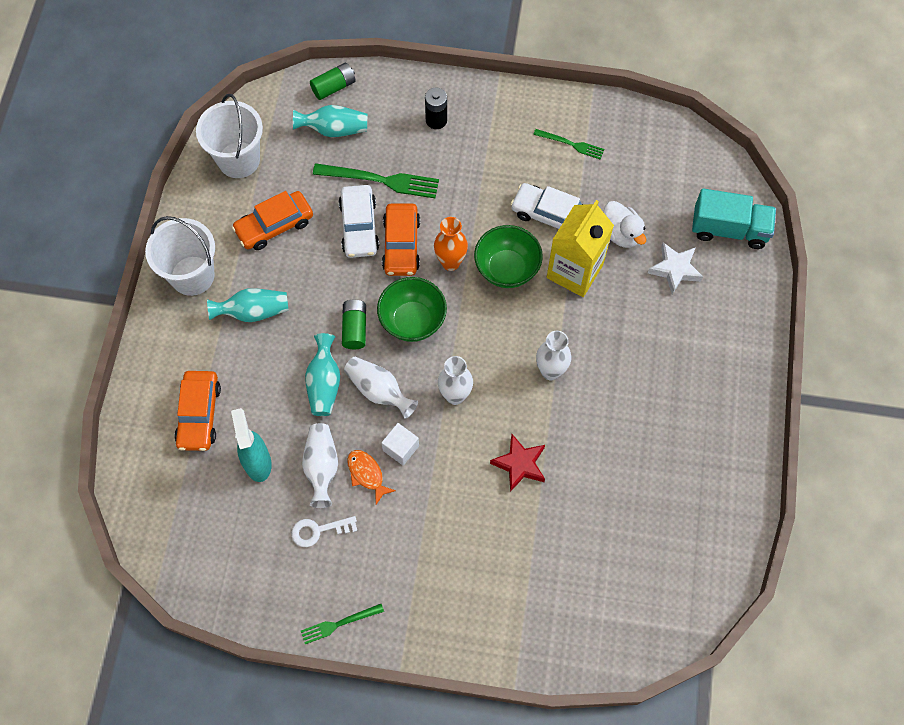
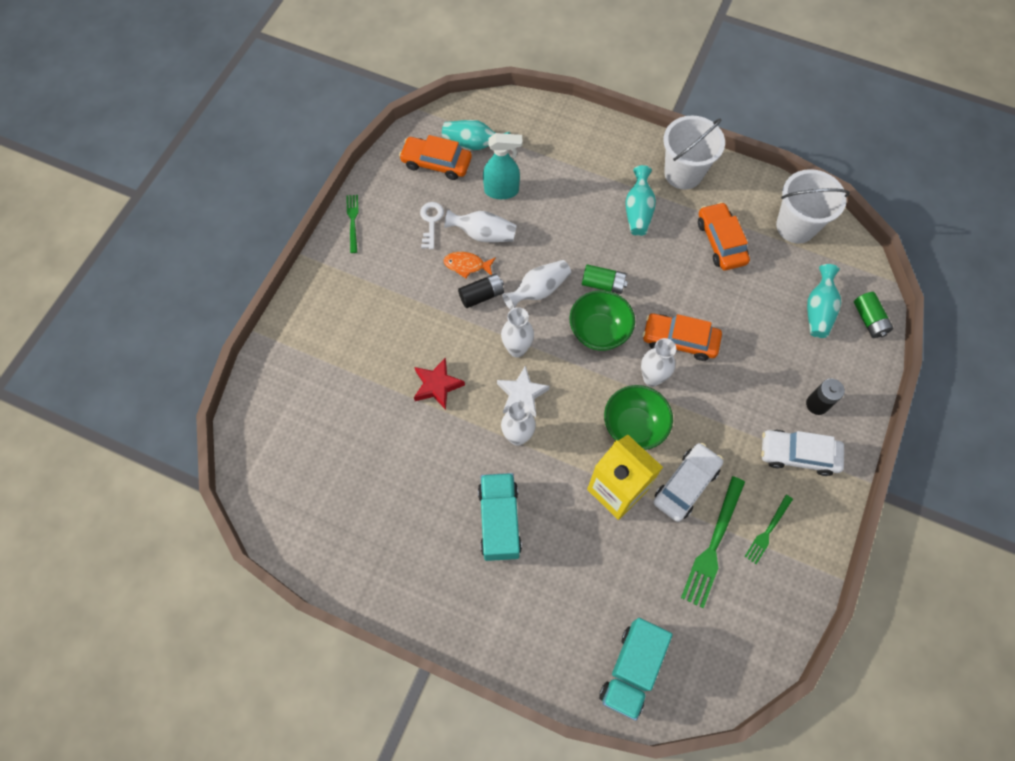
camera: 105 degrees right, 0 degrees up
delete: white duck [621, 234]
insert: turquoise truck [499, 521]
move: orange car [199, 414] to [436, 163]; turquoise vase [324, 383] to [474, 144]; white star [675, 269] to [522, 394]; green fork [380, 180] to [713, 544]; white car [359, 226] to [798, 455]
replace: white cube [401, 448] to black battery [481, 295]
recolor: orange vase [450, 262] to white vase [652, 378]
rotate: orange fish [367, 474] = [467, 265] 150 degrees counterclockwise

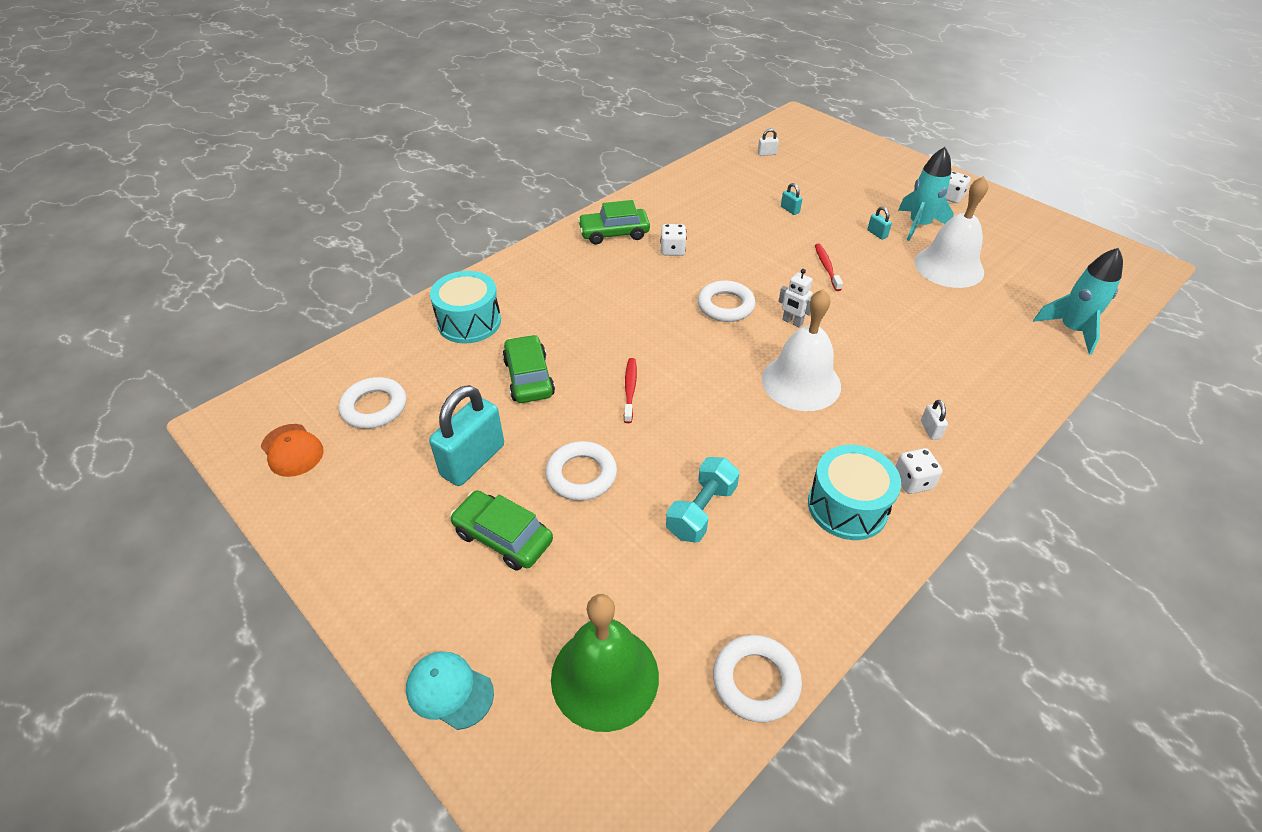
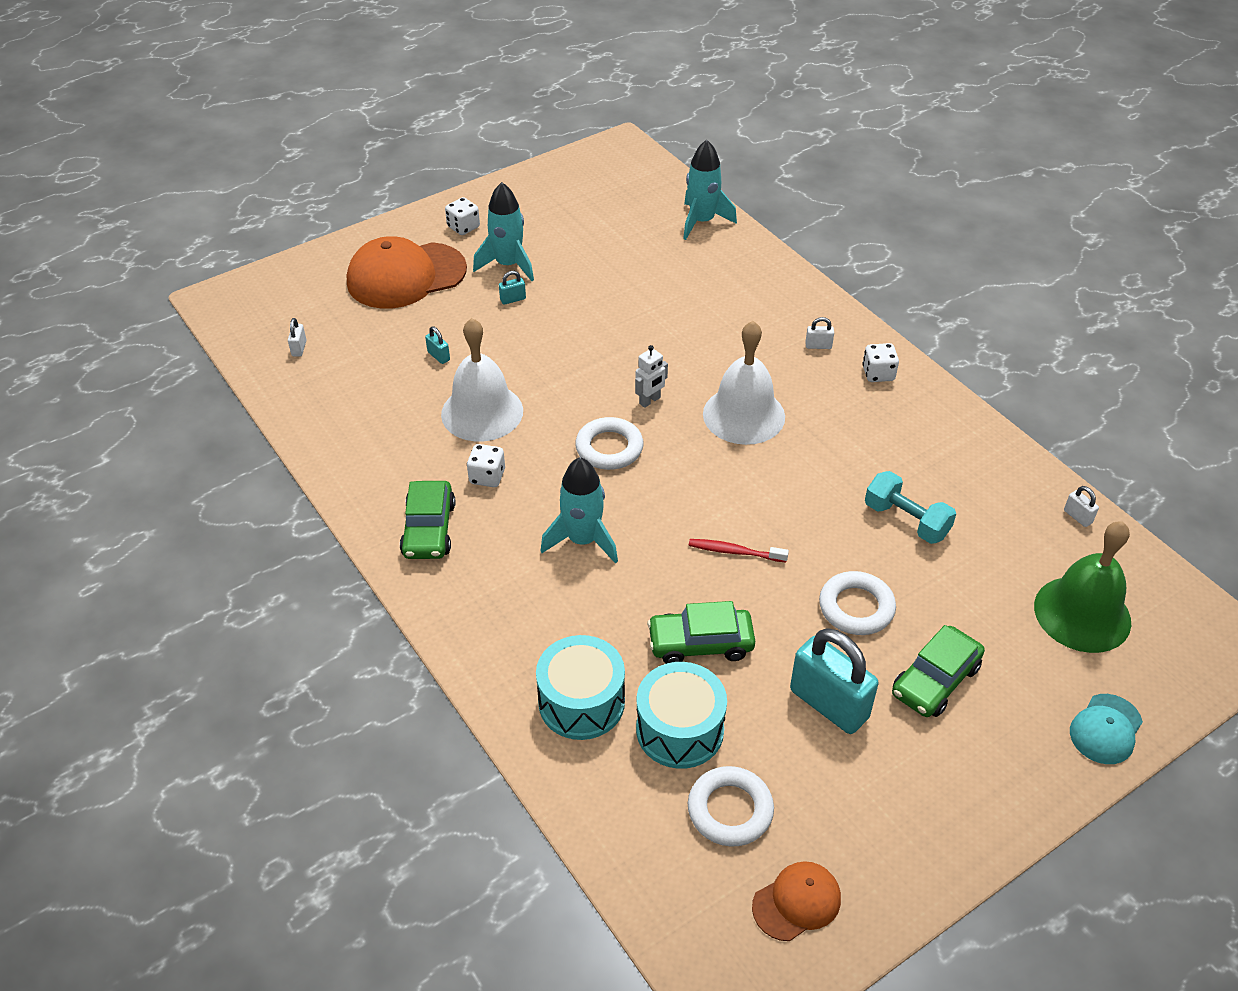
camera: 80 degrees left, 0 degrees up
delete: red toothbrush [826, 267]
insert: orange cap [406, 276]; turquoise rocket [583, 540]
move: white bell [949, 266] to [482, 412]; turquoise drum [847, 506] to [679, 730]
replace: white ring [756, 681] to white padlock [1077, 517]
rotate: turquoise padlock [790, 210] = [438, 356] 75 degrees clockwise

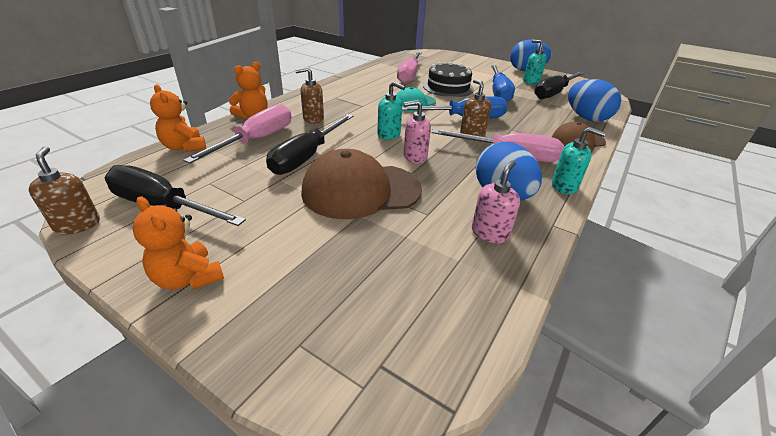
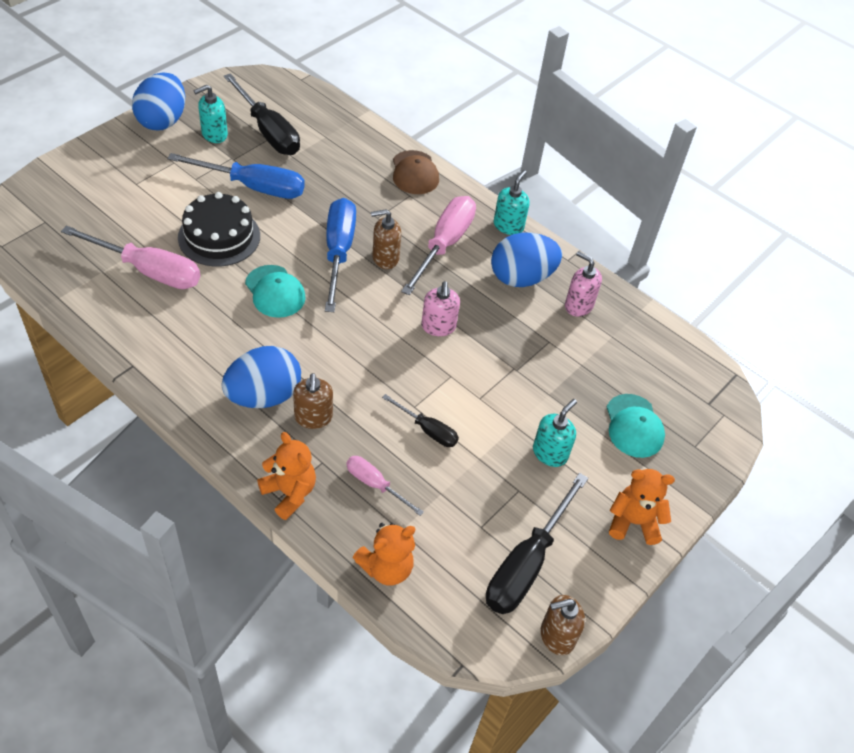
camera: 85 degrees left, 15 degrees up
delete: brown cap [361, 190]
insert: turquoise cap [634, 426]
move: blue egg [586, 118] to [264, 396]; turquoise soap dispenser [389, 135] to [550, 453]
rotate: orange teddy bear [188, 278] = [633, 522] 135 degrees counterclockwise
resize: pink screwdriver [256, 140] = [375, 485] x0.54; black screwdriver [307, 157] = [427, 430] x0.54

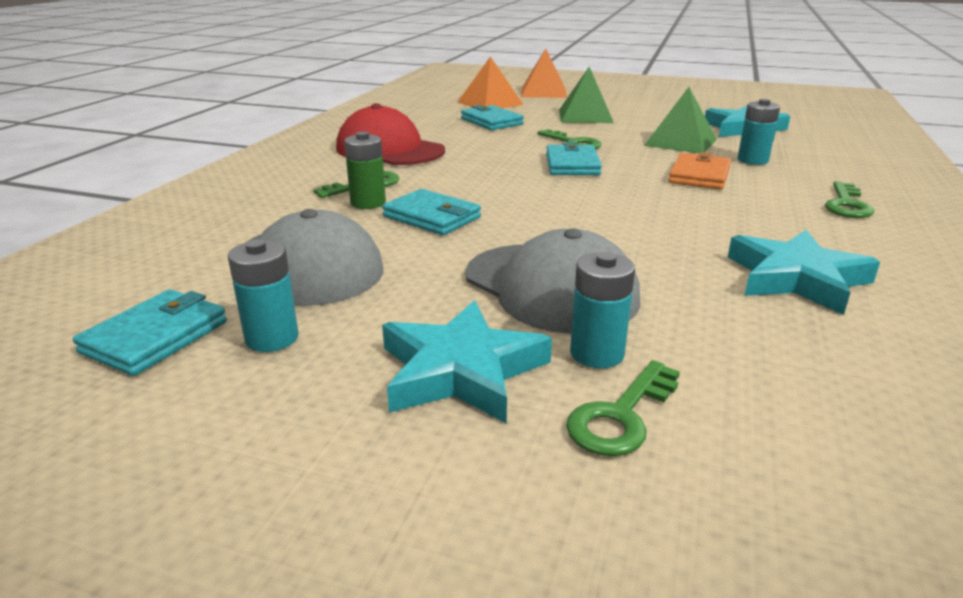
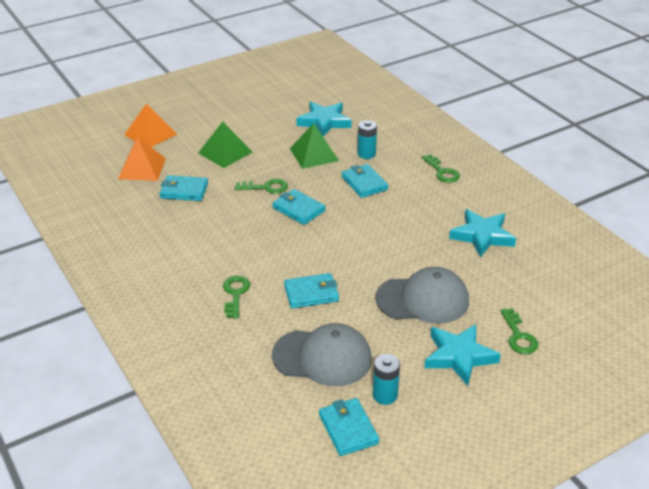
camera: 50 degrees left, 10 degrees up
delete: red cap [389, 150]; green battery [368, 203]; turquoise battery [597, 353]
recolor: orange wallet [699, 176] to turquoise wallet [364, 183]

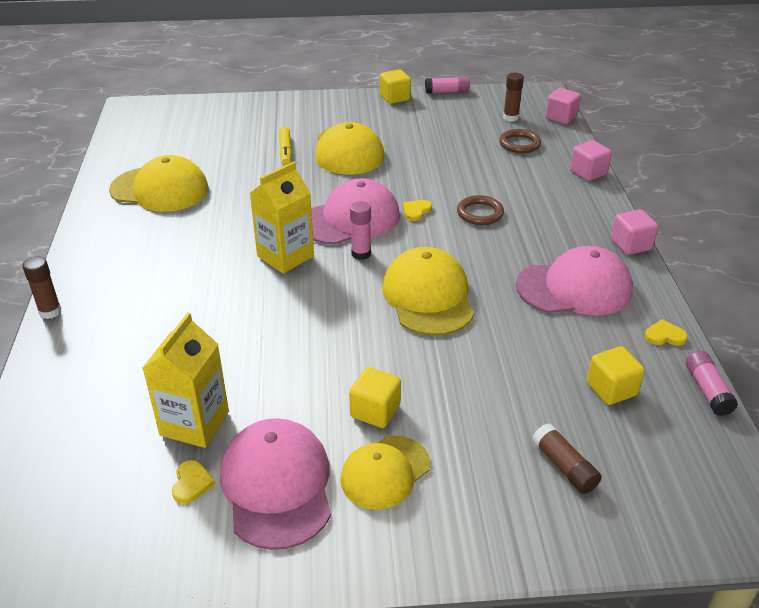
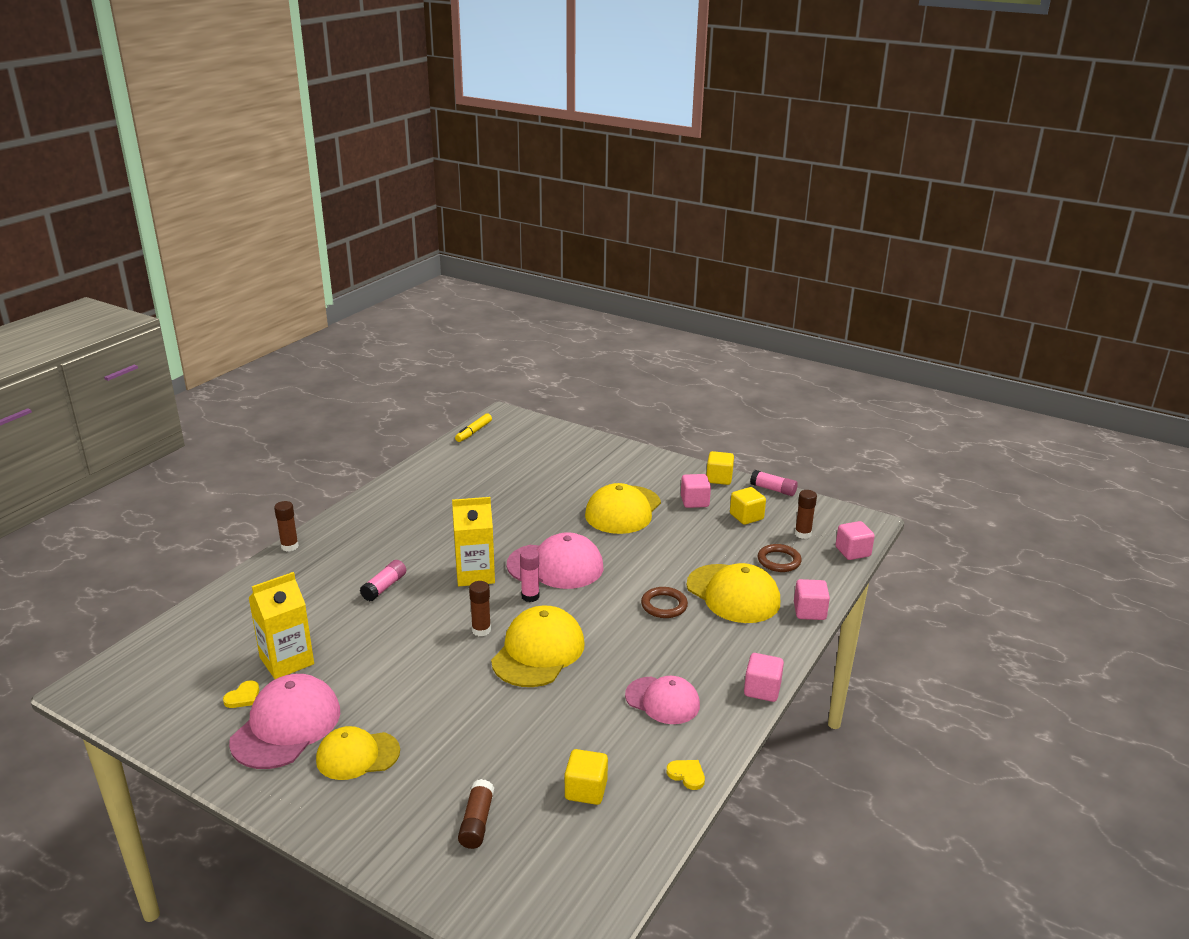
camera: 35 degrees right, 10 degrees down
delete: yellow heart [416, 211]
insert: brown glue stick [481, 630]; pink cube [694, 501]
move: pink glue stick [707, 390] to [384, 587]; yellow marker [285, 151] to [474, 432]; yellow cap [160, 189] to [733, 594]; yellow cube [375, 411] to [746, 517]
resize: pink cap [574, 288] = [662, 700] x0.67

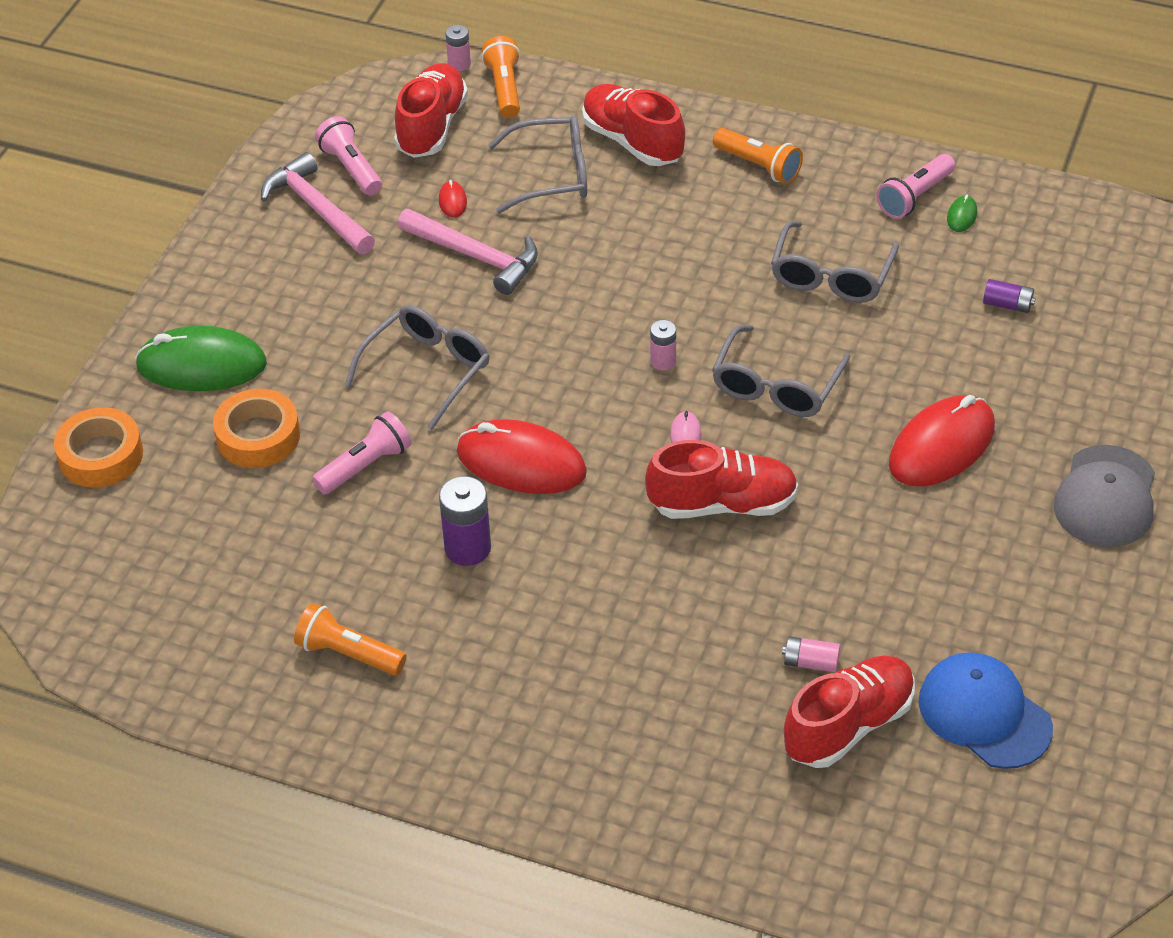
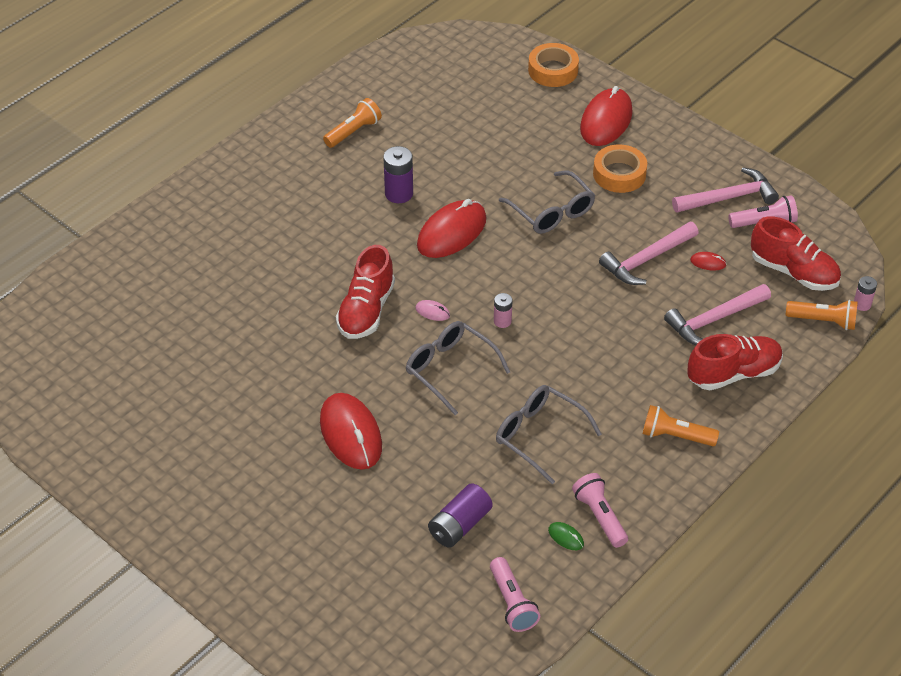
camera: 110 degrees right, 0 degrees up
delete: pink battery [810, 662]; red shoe [848, 725]; blue cap [984, 714]; grey cap [1106, 497]
move: pink flashlight [365, 466] to [512, 603]; orange tape [258, 436] to [619, 174]
replace: grey glasses [552, 175] to pink hammer [714, 320]
recolor: green mouse [201, 365] to red mouse [606, 120]
rotate: orange flashlight [759, 166] = [675, 436] 45 degrees clockwise
resize: purple battery [1007, 305] = [460, 525] x1.70

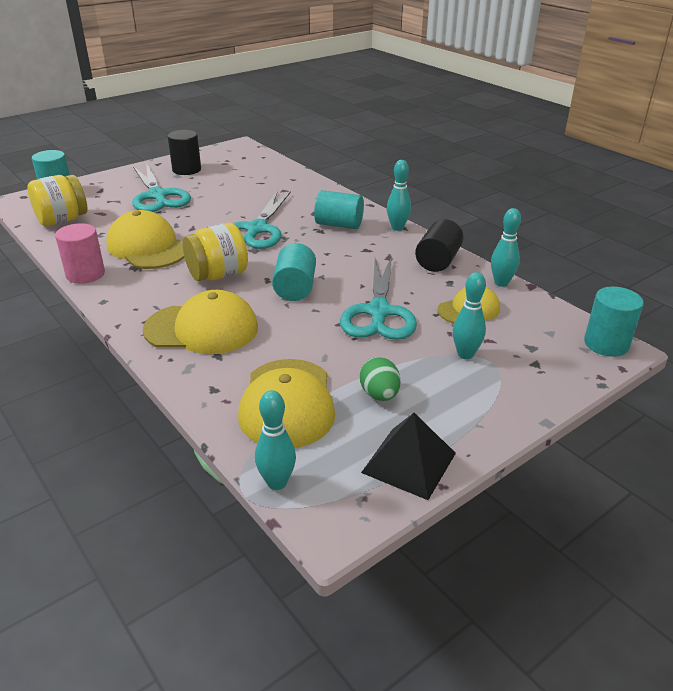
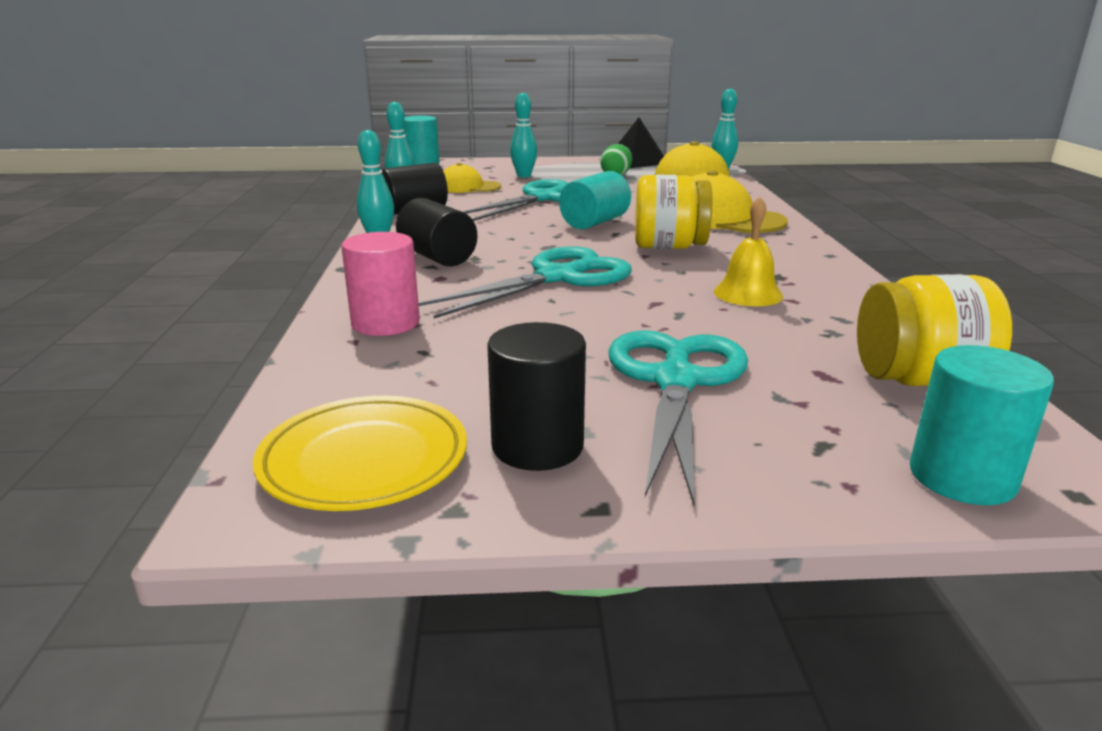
camera: 145 degrees left, 10 degrees down
insert: yellow plate [364, 460]
move: pink cylinder [85, 274] to [385, 323]
replace: yellow cap [147, 247] to yellow bell [748, 293]
recolor: turquoise cylinder [339, 225] to black cylinder [437, 257]

